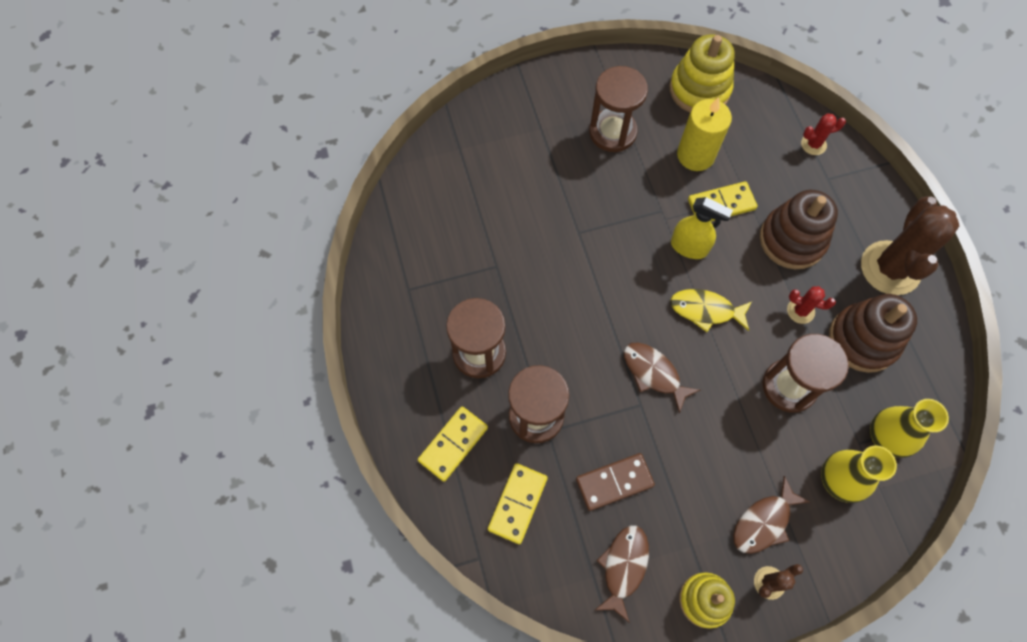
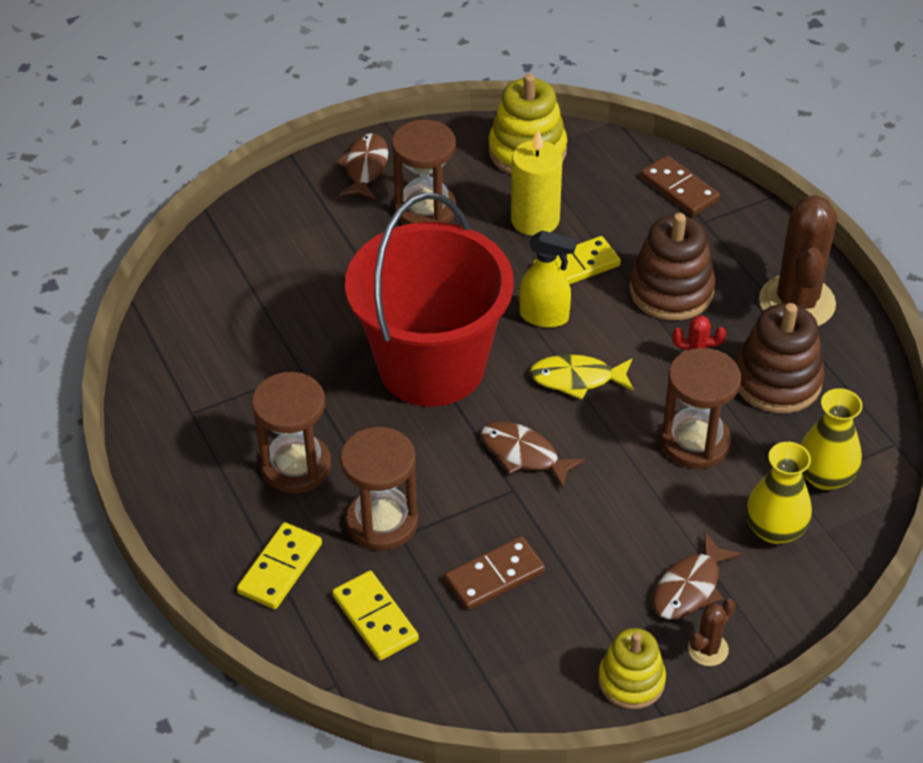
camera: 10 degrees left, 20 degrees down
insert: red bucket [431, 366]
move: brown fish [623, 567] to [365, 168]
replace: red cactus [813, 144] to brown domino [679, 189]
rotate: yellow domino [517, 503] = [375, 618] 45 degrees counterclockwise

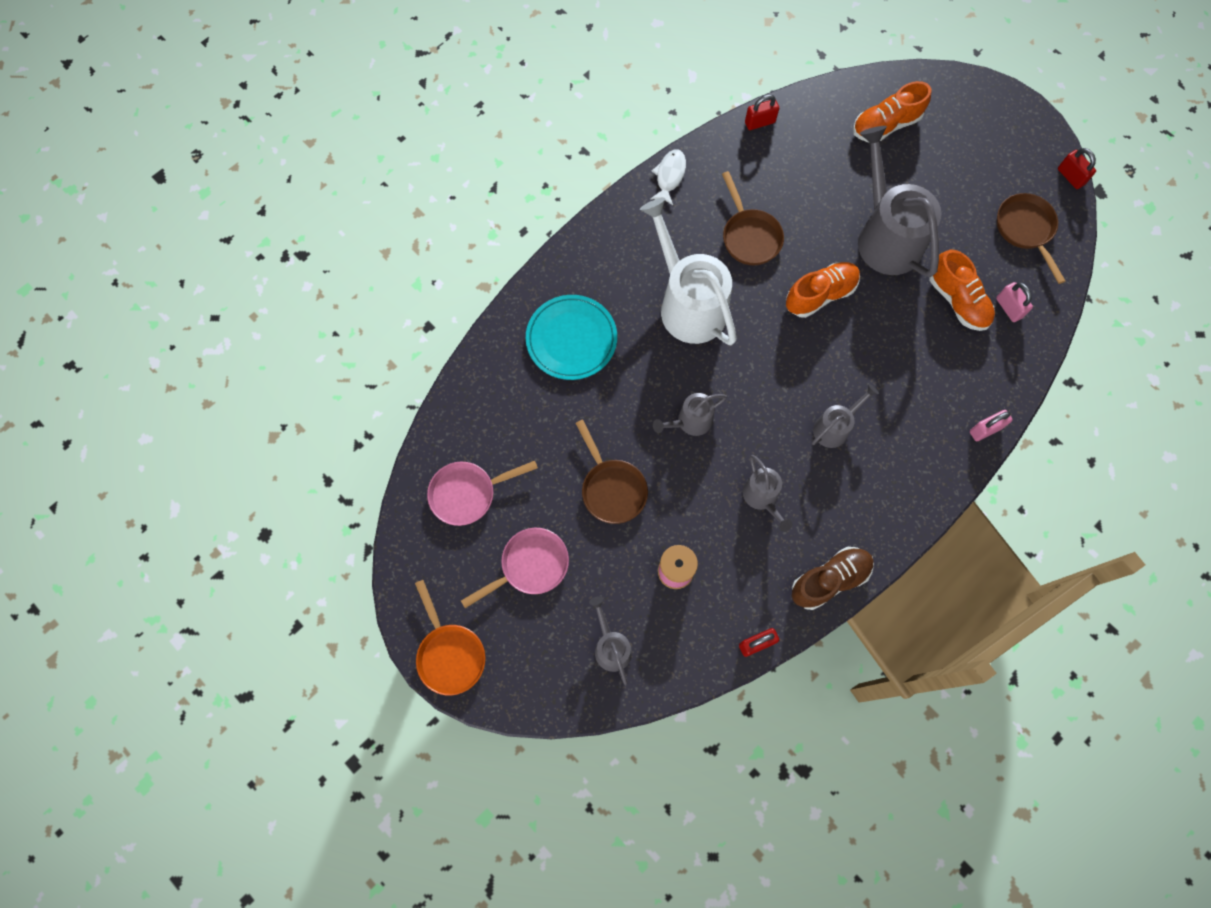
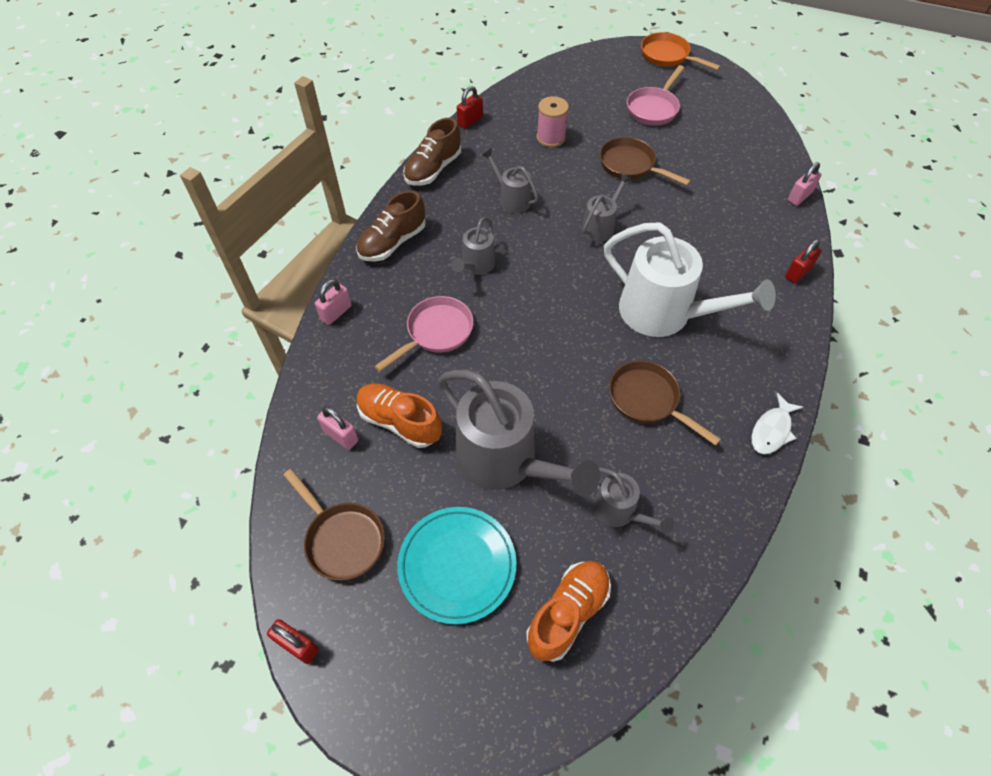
camera: 155 degrees right, 15 degrees down
delete: orange shoe [820, 295]
insert: brown shoe [392, 242]; pink padlock [799, 197]
move: pink pan [468, 493] to [436, 332]; turquoise plate [571, 339] to [457, 565]; grey watering can [611, 646] to [619, 512]; red padlock [760, 122] to [798, 272]
rotate: white fish [669, 176] = [772, 430] 45 degrees clockwise

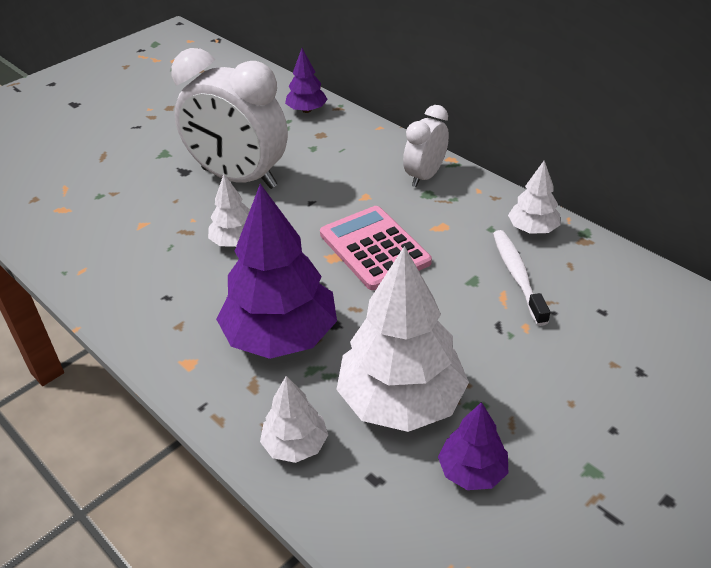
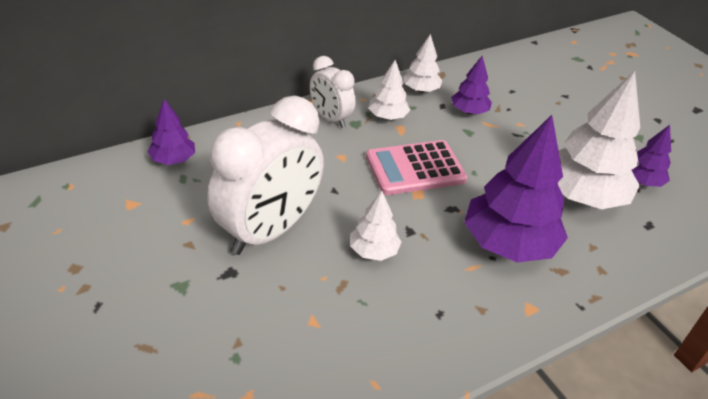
camera: 80 degrees left, 0 degrees up
move: white tree [295, 445] to [387, 117]
replace: white toothbrush [517, 275] to purple tree [469, 111]

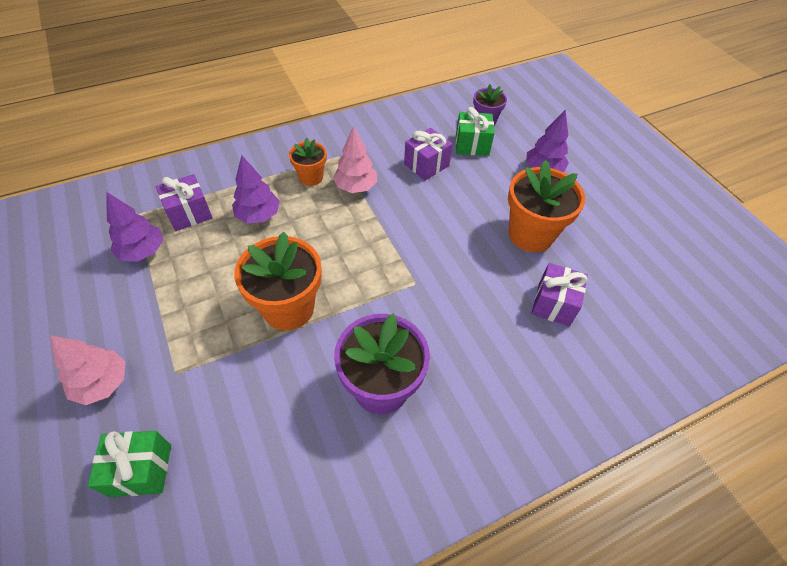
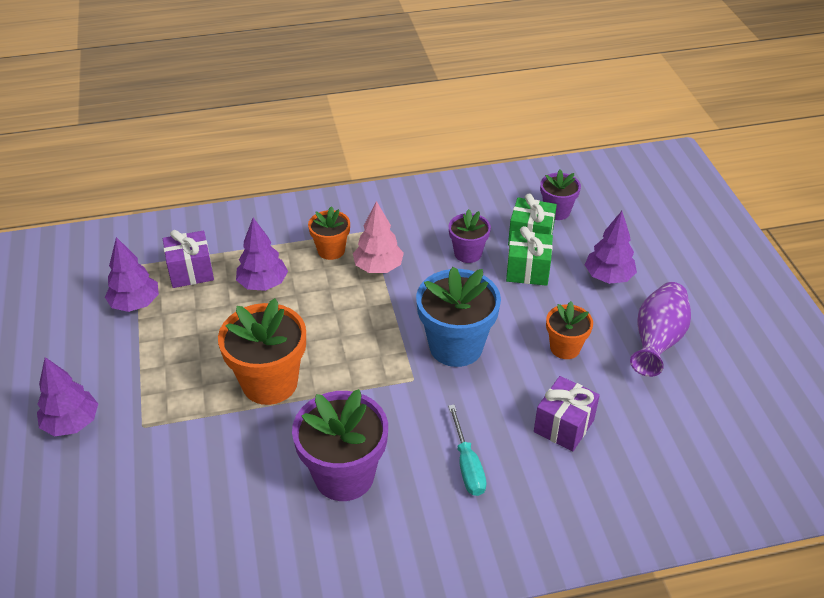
camera: 15 degrees right, 10 degrees down
insert: blue flower pot [456, 346]; turquoise screwdriver [467, 465]; purple vase [657, 341]
move: green gift [140, 470] to [527, 271]
replace: purple gift [426, 165] to purple flower pot [468, 253]
recolor: pink tree [102, 383] to purple tree [72, 423]
resize: orange flower pot [530, 234] = [565, 348] x0.56

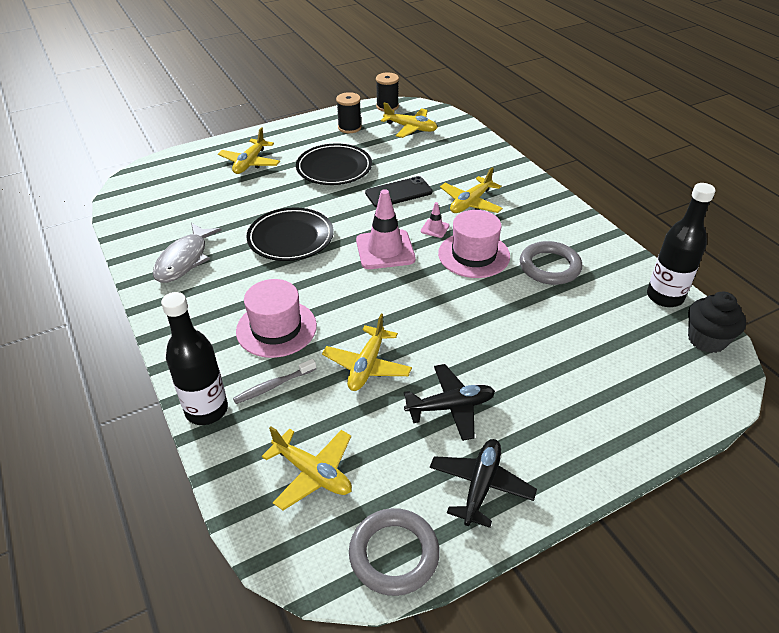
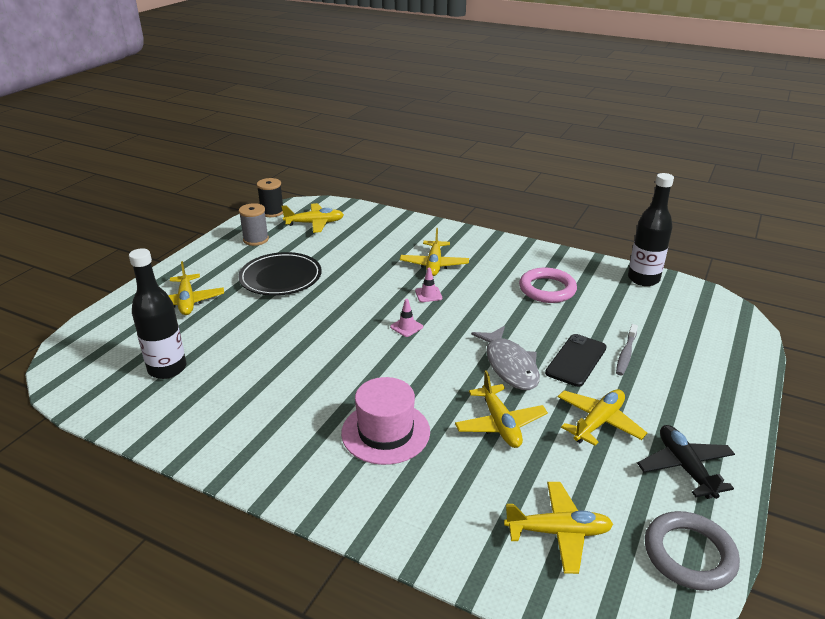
camera: 35 degrees left, 10 degrees down
delete: black plate [290, 238]; pink hat [474, 255]; black cupcake [706, 340]
move: black bottle [206, 410] to [167, 369]; grey fish [184, 260] to [510, 365]; black phone [398, 192] to [576, 360]; grey toothbrush [273, 386] to [626, 354]
recolor: black spool [349, 127] to grey spool [256, 240]; grey ring [549, 267] to pink ring [547, 289]; black plane [450, 407] to yellow plane [598, 422]
resize: pink traffic cone [385, 250] = [406, 327] x0.46

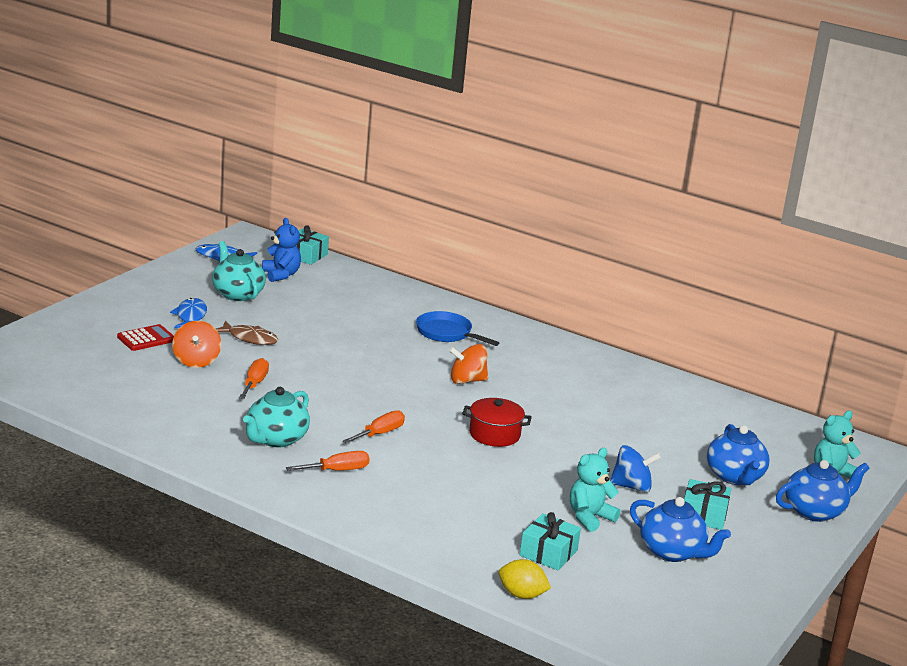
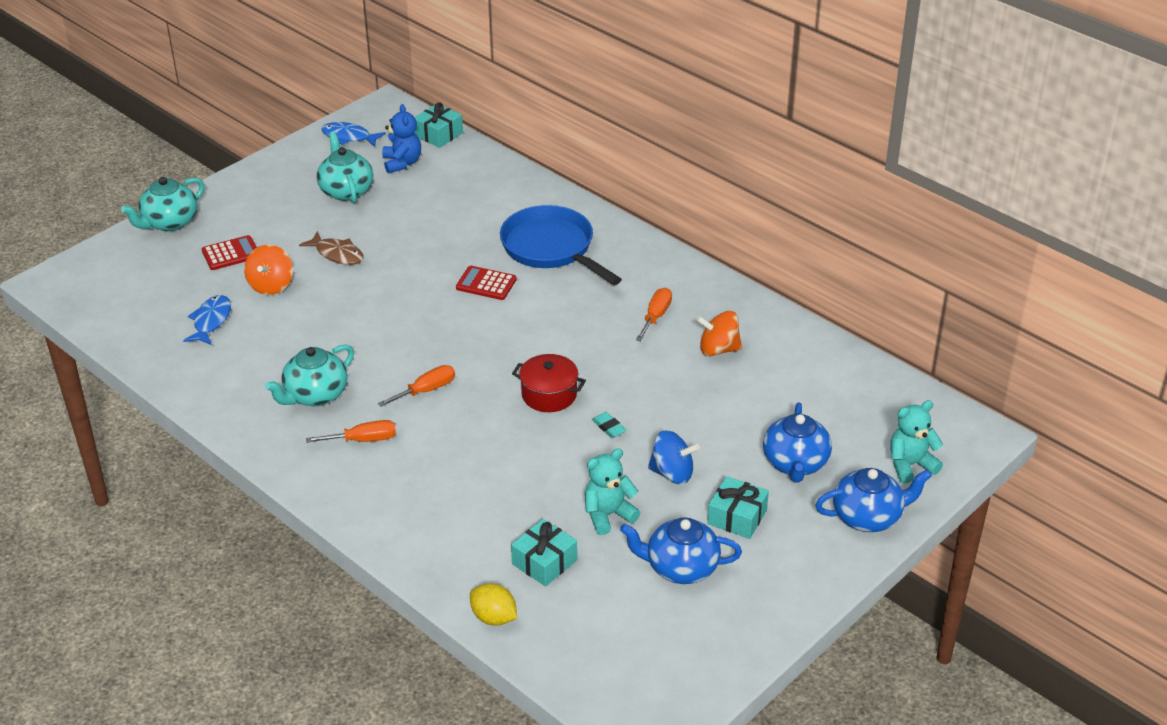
camera: 15 degrees right, 15 degrees up
insert: turquoise teapot [169, 222]; red calculator [486, 284]; turquoise eraser [609, 427]
move: blue fish [190, 316] to [211, 321]; orange screwdriver [254, 383] to [656, 316]; orange spinning top [467, 381] to [718, 349]
rotate: blue teapot [672, 552] = [680, 567] 135 degrees clockwise
resize: blue pan [447, 333] = [551, 248] x1.53

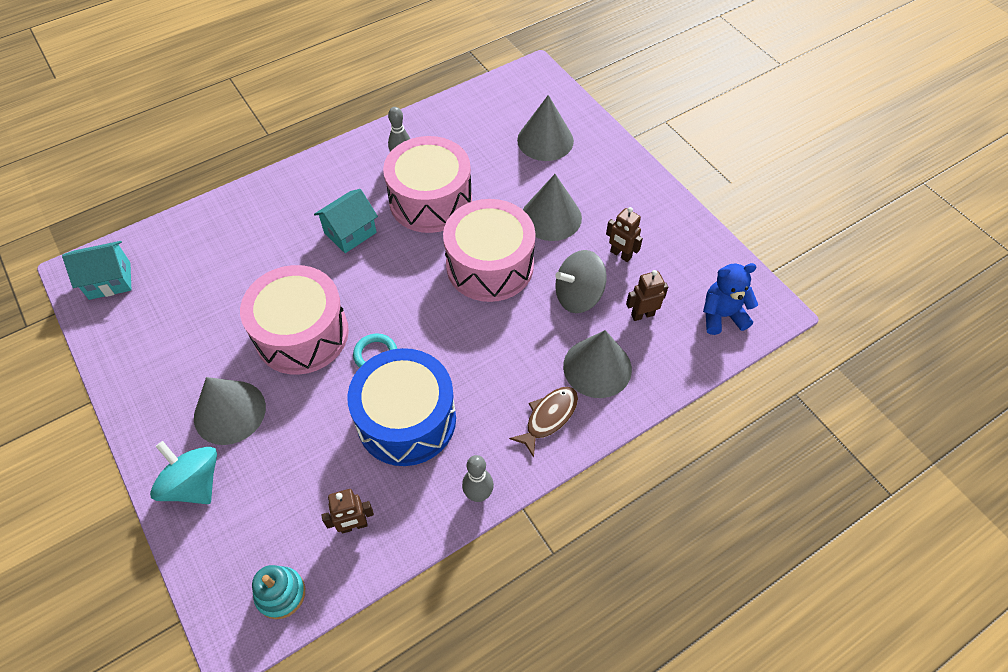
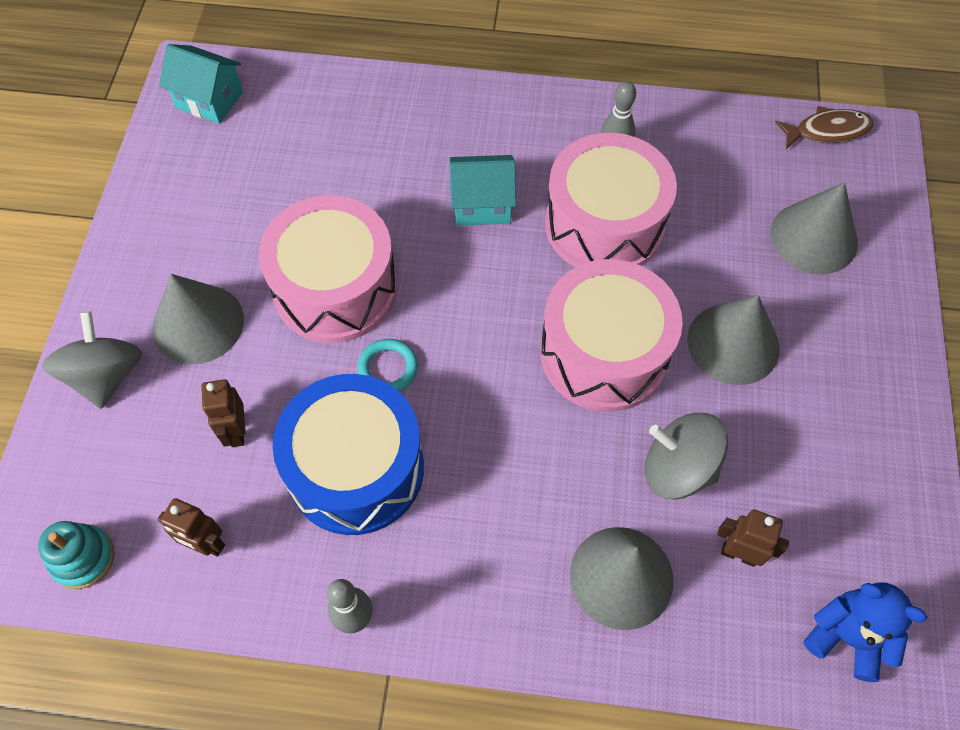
camera: 40 degrees right, 5 degrees up
move: brown robot [620, 254] to [236, 431]; brown fish [549, 418] to [827, 131]
recolor: turquoise spinning top [194, 484] to grey spinning top [106, 375]

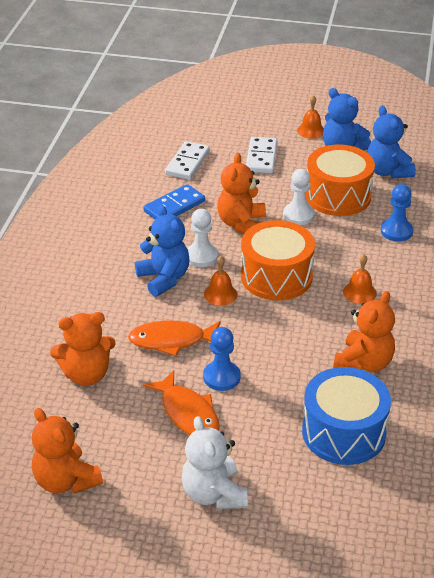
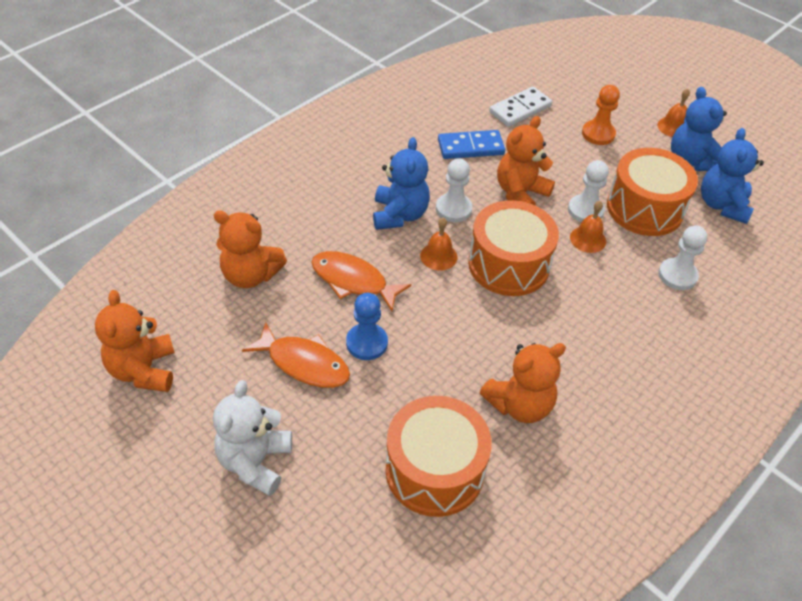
camera: 30 degrees right, 10 degrees up
move: orange bell [359, 292] to [588, 239]
replace: white domino [261, 157] to orange pawn [598, 134]
recolor: blue drum [343, 432] to orange drum [434, 470]; blue pawn [396, 231] to white pawn [677, 275]
rotate: orange fish [188, 413] = [304, 363] 60 degrees counterclockwise

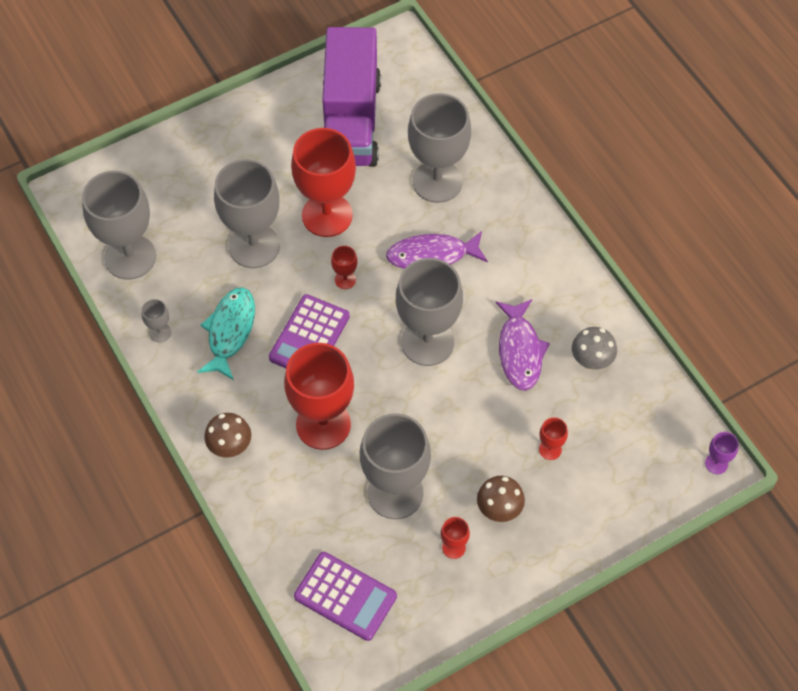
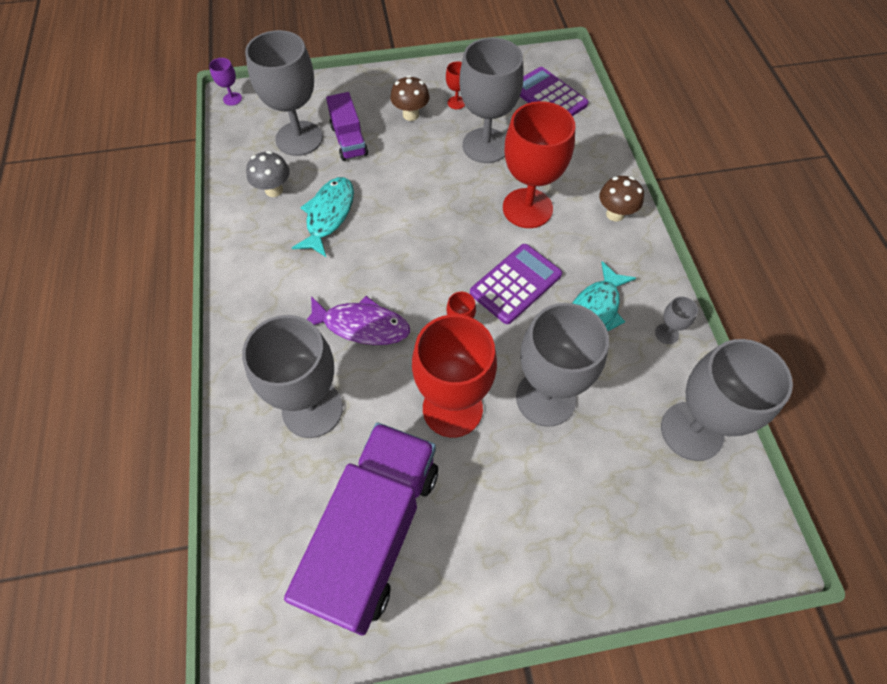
camera: 160 degrees left, 0 degrees up
move: grey goblet [427, 342] to [299, 138]
replace: red goblet [550, 449] to purple truck [349, 140]
recolor: purple fish [519, 351] to turquoise fish [328, 215]

